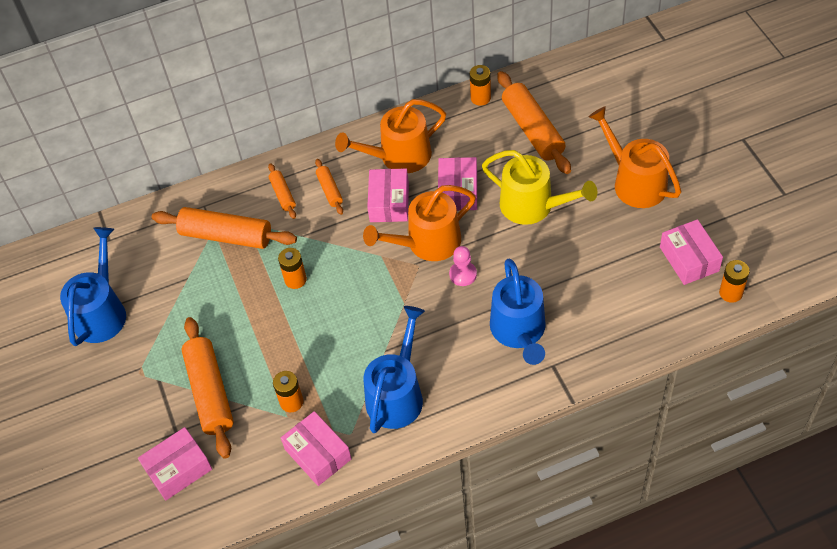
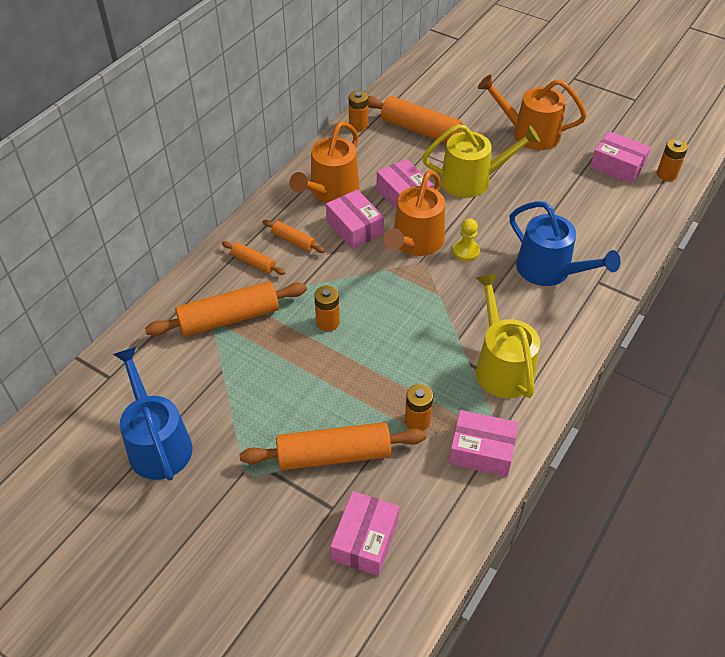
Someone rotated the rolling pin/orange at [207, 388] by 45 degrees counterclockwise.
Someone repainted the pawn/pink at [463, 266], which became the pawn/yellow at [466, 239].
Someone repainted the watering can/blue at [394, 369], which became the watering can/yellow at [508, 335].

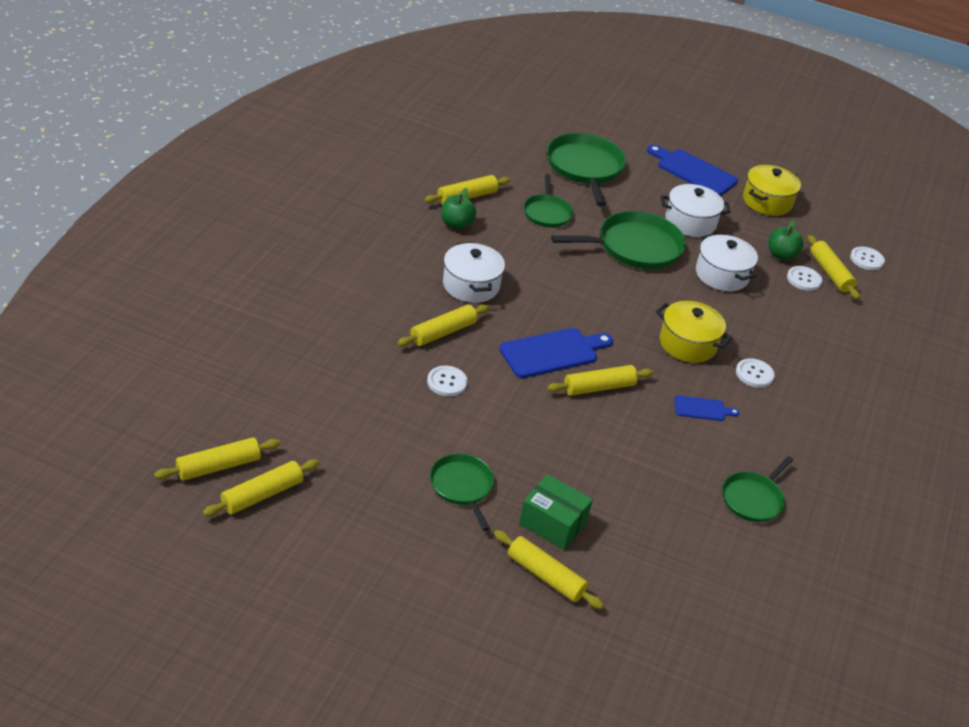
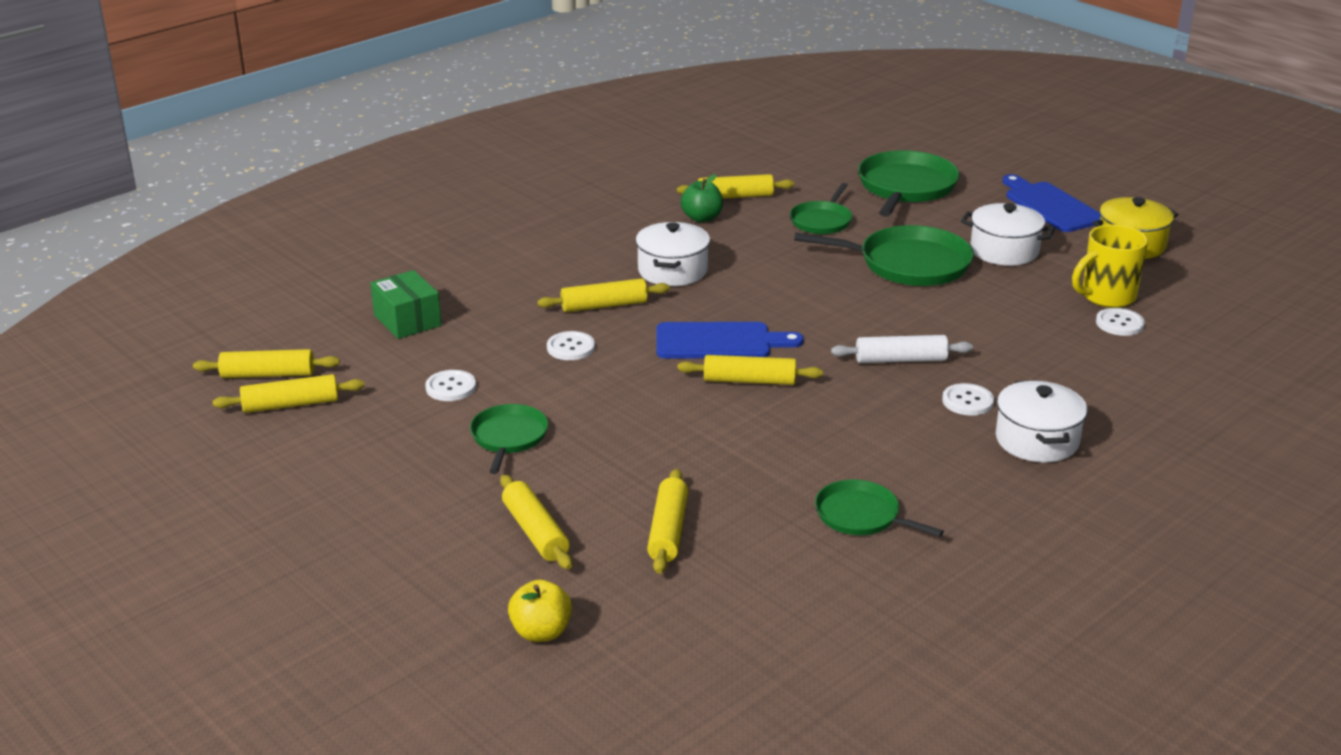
Someone carried the box/green from [556, 512] to [405, 304].
Someone carried the button/white from [867, 258] to [450, 385].
Someone put down the apple/yellow at [540, 611].
Someone carried the rolling pin/yellow from [834, 267] to [667, 521].
Someone rotated the pan/green at [757, 489] by 60 degrees clockwise.
Someone swapped the pot/yellow at [694, 332] for the rolling pin/white at [902, 349].
Someone carried the pot/white from [727, 262] to [1042, 421].
Someone swapped the apple/green at [786, 240] for the mug/yellow at [1110, 266].
Someone took away the cutting board/blue at [707, 408].

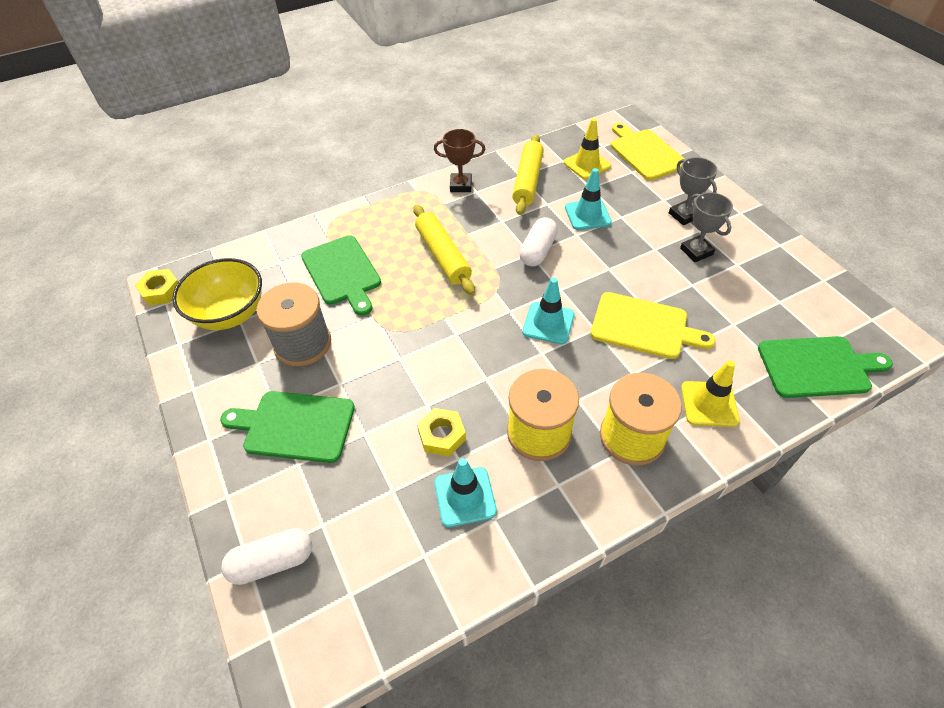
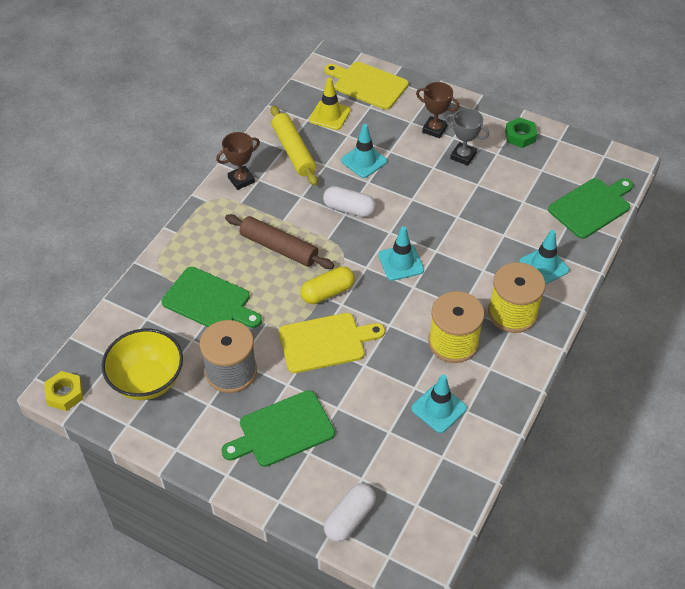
Someone repainted the rolling pin/yellow at [444, 250], which became the rolling pin/brown at [279, 241].
Someone carried the cutting board/yellow from [653, 325] to [332, 343].
Someone put down the capsule/yellow at [328, 285].
Someone rotated the capsule/white at [538, 242] by 60 degrees counterclockwise.
Someone repainted the trophy/grey at [693, 191], which became the trophy/brown at [438, 110].
Someone put down the nut/green at [521, 132].
Someone repainted the traffic cone/yellow at [710, 393], which became the traffic cone/turquoise at [544, 257].
Someone took away the nut/yellow at [441, 432].

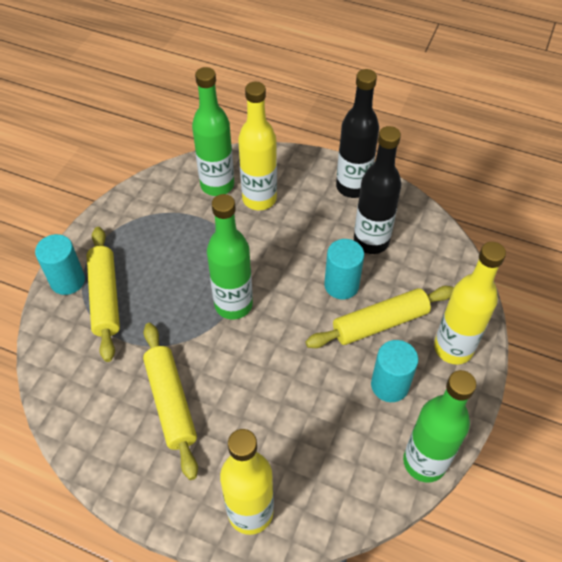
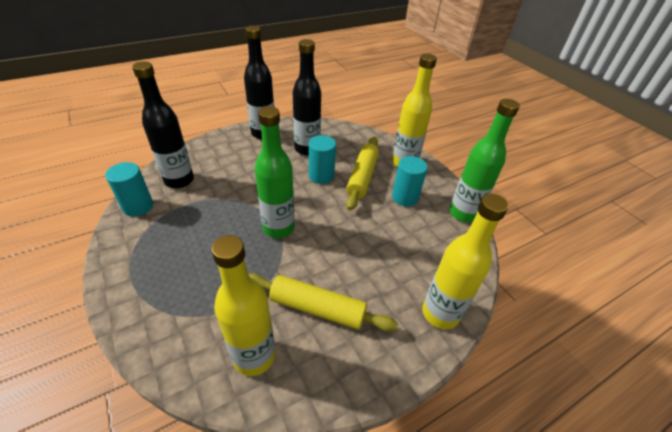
Someone carried the cylinder/turquoise from [60, 264] to [129, 189].
Someone repainted the bottle/green at [213, 131], which became the bottle/black at [163, 124].
Someone carried the bottle/yellow from [257, 146] to [243, 305].
Someone took away the rolling pin/yellow at [103, 294].

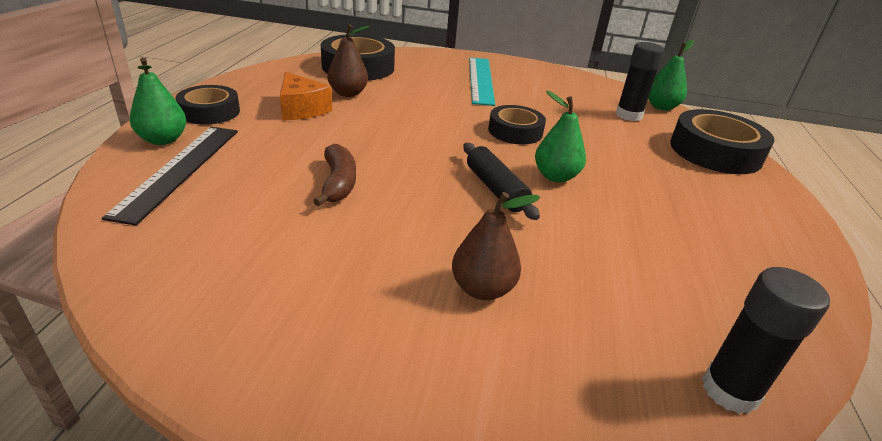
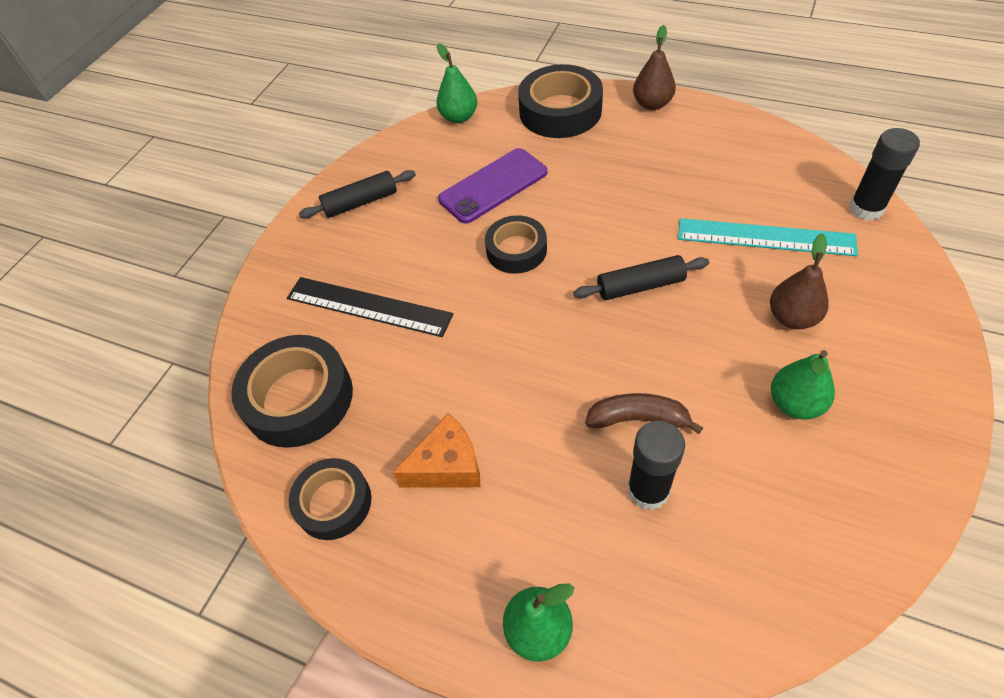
Someone carried the ruler/black from [170, 176] to [370, 307].
Someone carried the tape/black from [207, 105] to [330, 499].
Someone put down the rolling pin/black at [357, 194].
Someone put down the phone/purple at [492, 186].
Someone carried the glue stick/black from [640, 81] to [656, 465].
Someone carried the pear/brown from [348, 60] to [654, 67].
Someone carried the ruler/turquoise from [482, 81] to [768, 237].
Someone carried the pear/green from [560, 136] to [803, 384].

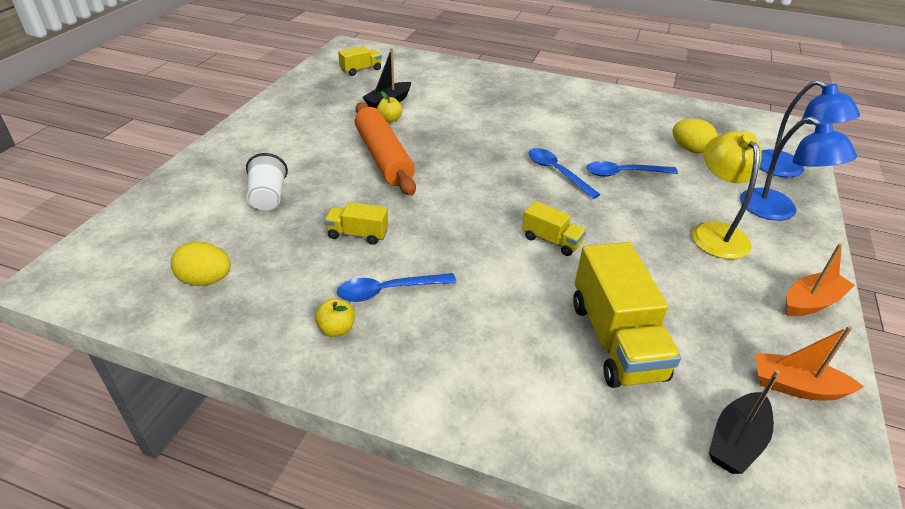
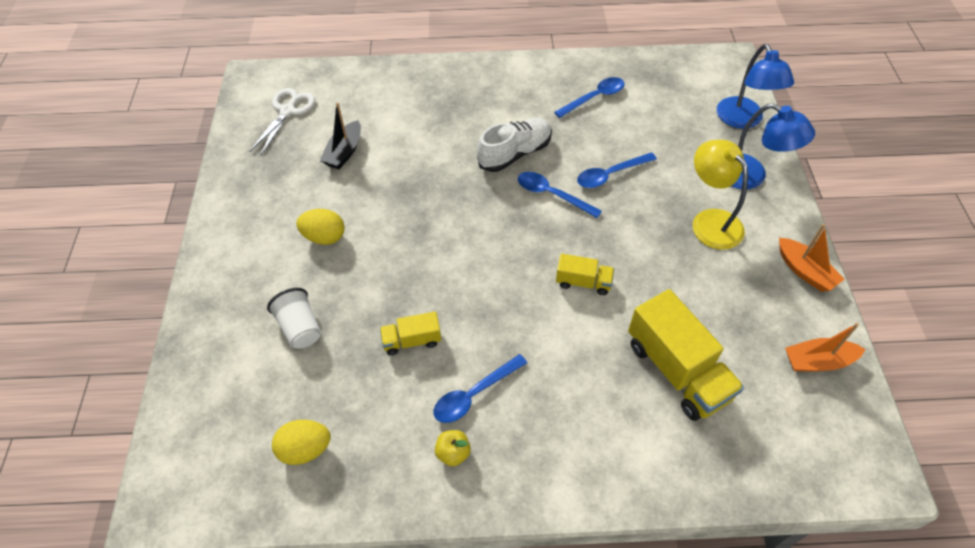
Someone swapped the truck/yellow at [360, 61] for the scissors/white at [282, 121].
Someone carried the egg/yellow from [694, 136] to [320, 227].
Someone put down the shoe/white at [514, 145].
Someone put down the spoon/blue at [589, 97].
Someone rotated the lamp/blue at [809, 128] by 45 degrees clockwise.
Someone rotated the boat/orange at [820, 279] by 105 degrees clockwise.
Someone took away the rolling pin/orange at [385, 149].
Someone took away the apple/yellow at [390, 107].
Someone took away the boat/black at [744, 422].

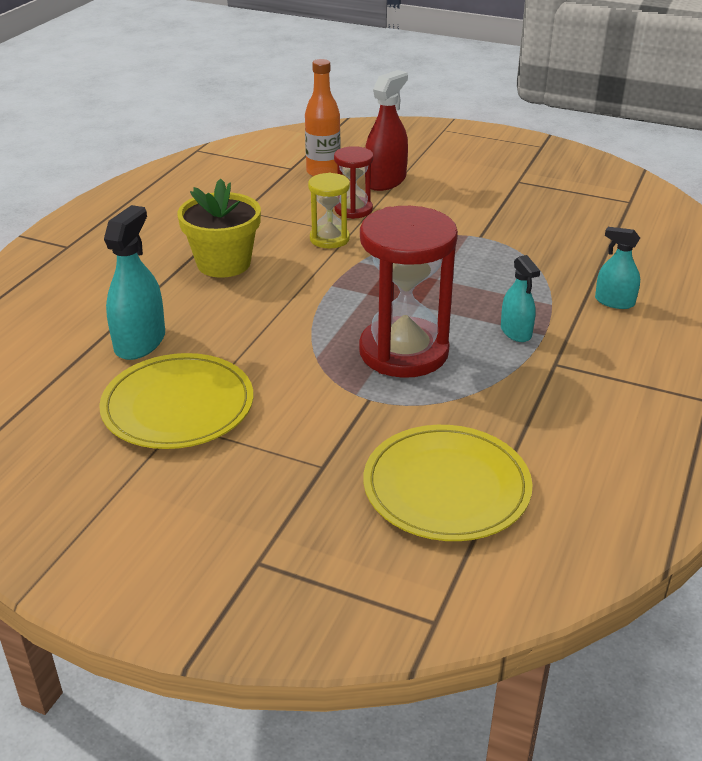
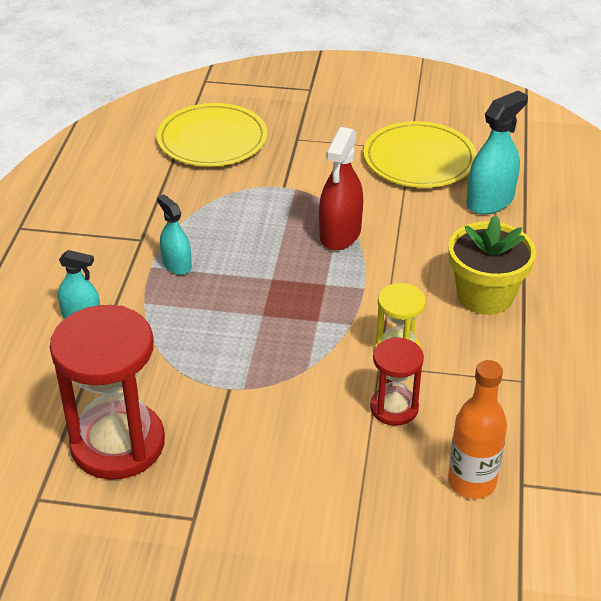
Someone carried the hourglass/red from [408, 292] to [107, 392].
Someone carried the spray bottle/red from [386, 130] to [341, 188].
Someone rotated the spray bottle/turquoise at [134, 282] by 135 degrees counterclockwise.

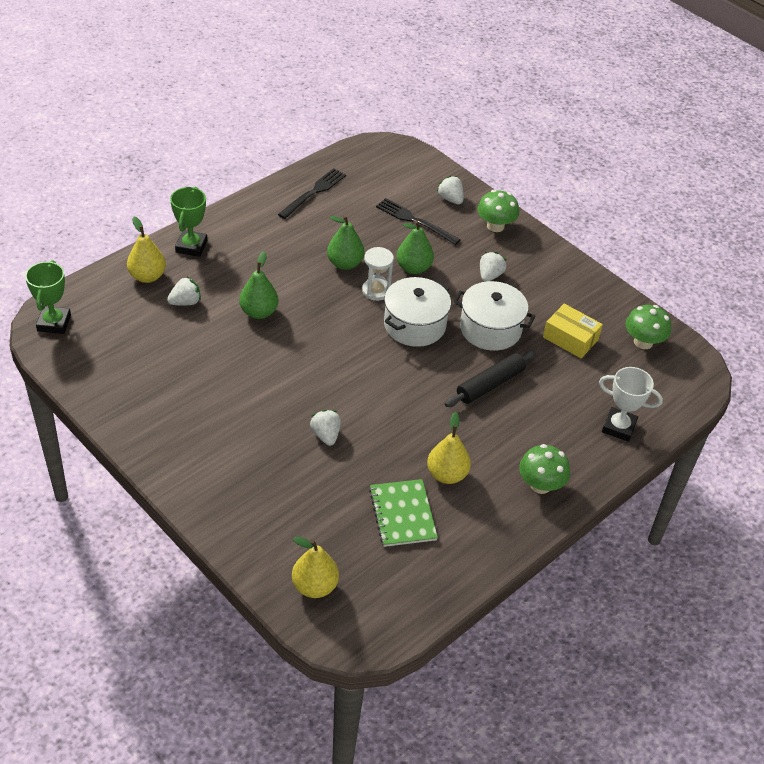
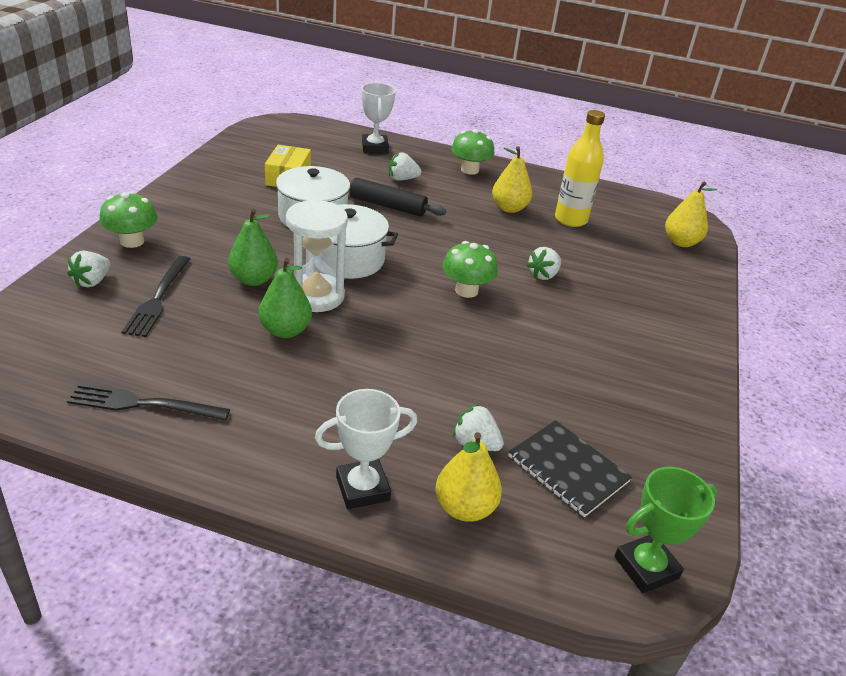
Someone scaled the hourglass/white at [378, 274] by 1.55.
Someone repainted the trophy/green at [188, 222], which became the trophy/white at [366, 449].
Someone carried the strawberry/white from [493, 267] to [405, 166].
Someone carried the mushroom/green from [648, 327] to [470, 269].
Someone put down the notebook/black at [570, 468].
Someone swapped the notebook/green at [403, 513] for the bottle/yellow at [580, 168].
Someone took away the pear/green at [259, 285].

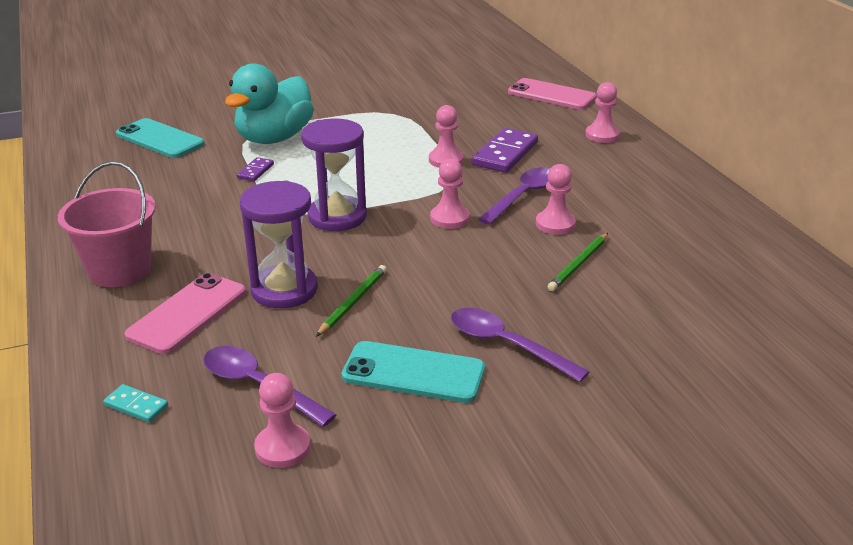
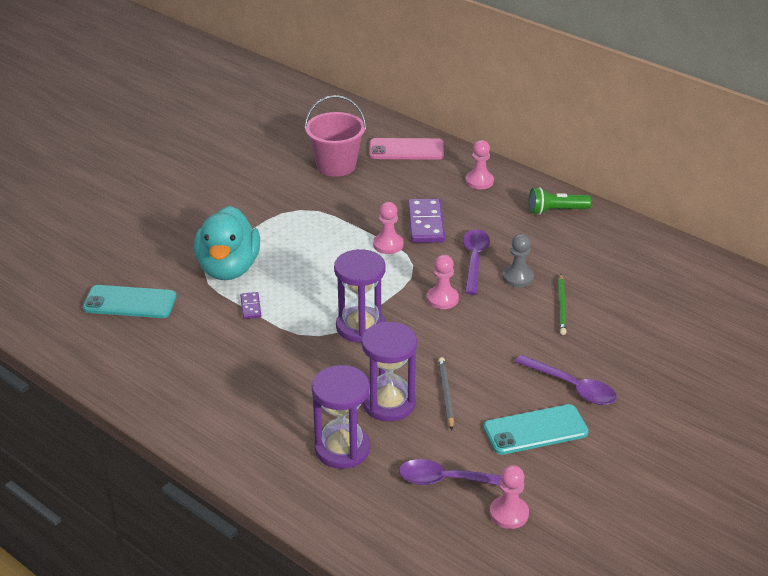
Someone carried the bucket/pink from [107, 224] to [335, 136].
Someone swapped the phone/pink at [185, 313] for the hourglass/purple at [341, 417].
Someone repainted the pencil/green at [351, 301], which became the pencil/grey at [446, 393].
Someone repainted the pawn/pink at [556, 199], which became the pawn/grey at [518, 261].
Someone rotated the spoon/purple at [520, 345] by 150 degrees counterclockwise.
Someone put down the flashlight/green at [560, 201].
Someone took away the domino/turquoise at [135, 403].

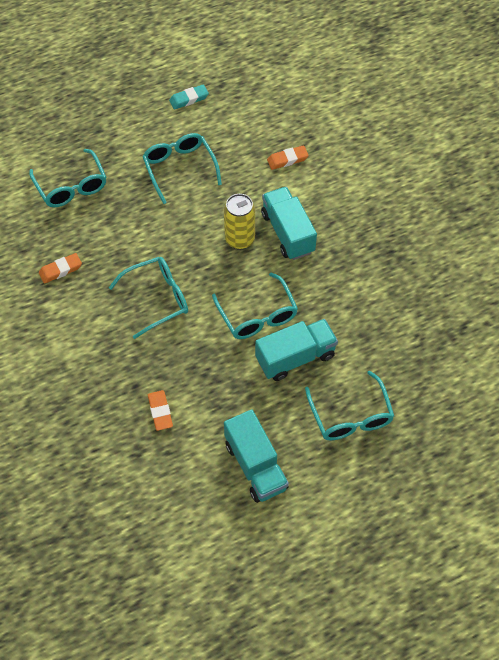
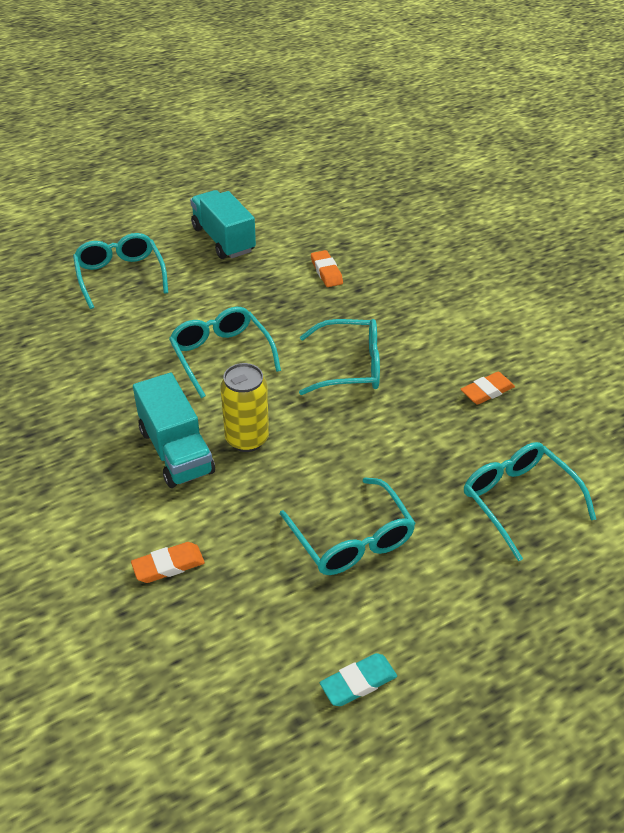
Someone rotated the glasses/turquoise at [148, 298] by 150 degrees counterclockwise.
Someone took away the truck/turquoise at [296, 350].

